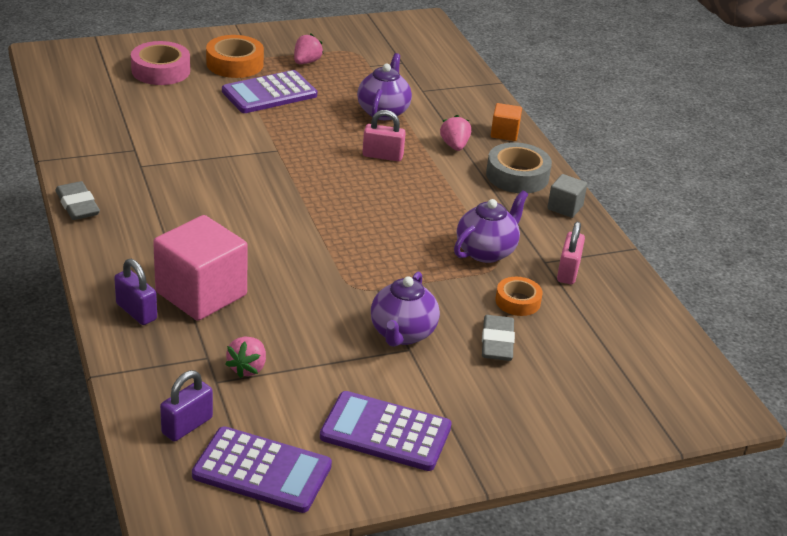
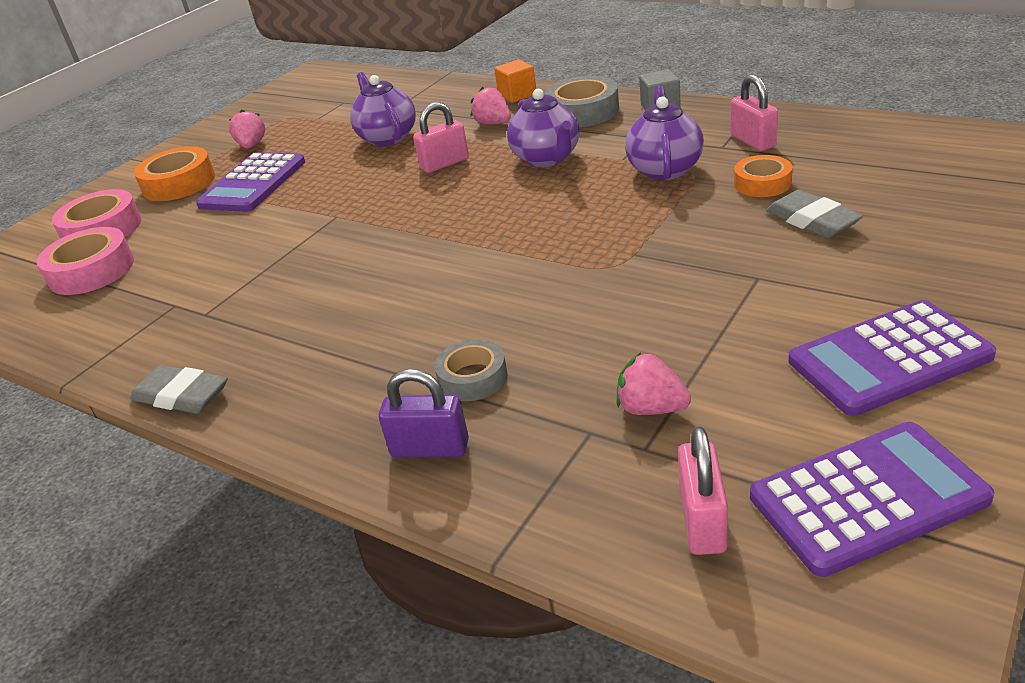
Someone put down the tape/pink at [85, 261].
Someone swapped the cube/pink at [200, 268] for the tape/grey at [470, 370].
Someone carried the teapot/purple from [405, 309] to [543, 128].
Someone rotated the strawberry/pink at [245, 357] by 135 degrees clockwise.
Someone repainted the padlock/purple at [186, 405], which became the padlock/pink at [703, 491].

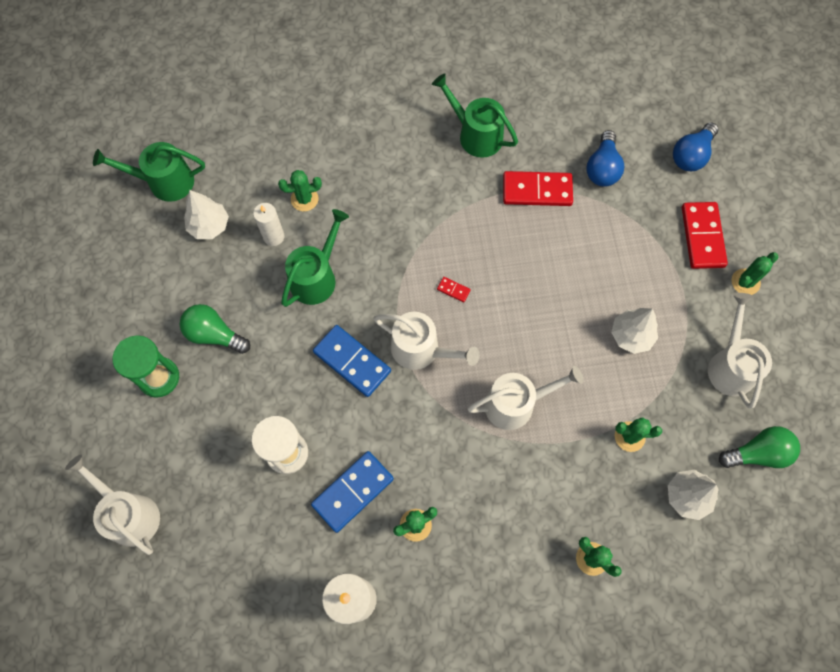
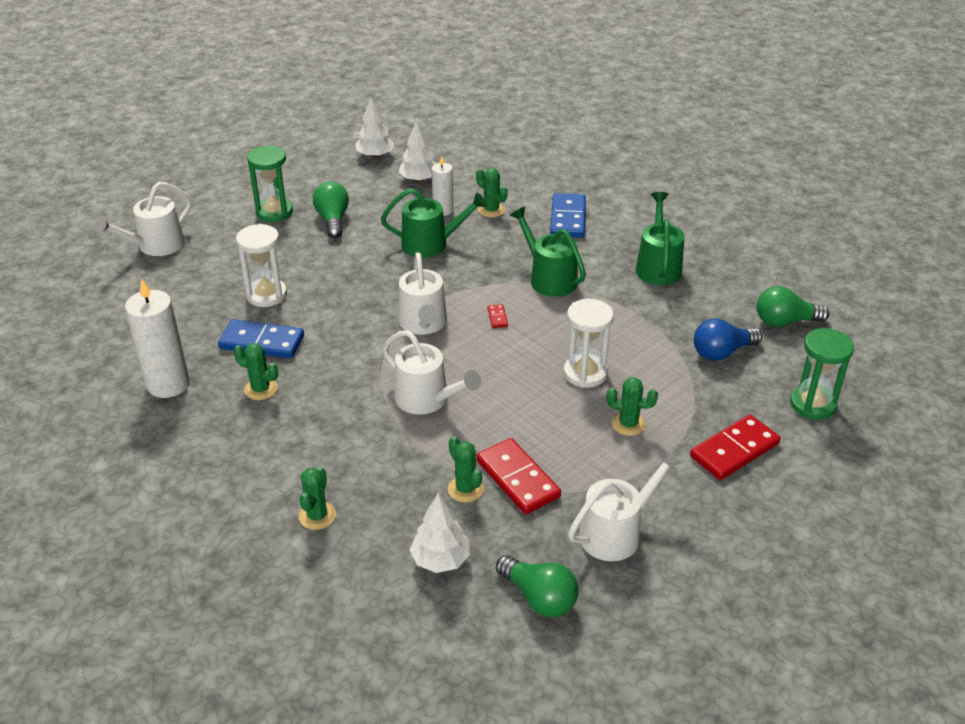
Someone rotated the watering can/white at [112, 505] by 150 degrees counterclockwise.
Someone carried the tree/white from [634, 331] to [375, 127].
Someone carried the domino/red from [538, 188] to [518, 476].
Someone carried the watering can/green from [149, 172] to [548, 252].
Someone carried the domino/blue from [352, 361] to [568, 215].
Someone put down the hourglass/white at [589, 343].
Someone carried the cactus/green from [755, 273] to [632, 406].
Someone put down the light bulb/green at [793, 306].
Someone swapped the light bulb/blue at [695, 146] for the hourglass/green at [822, 374].

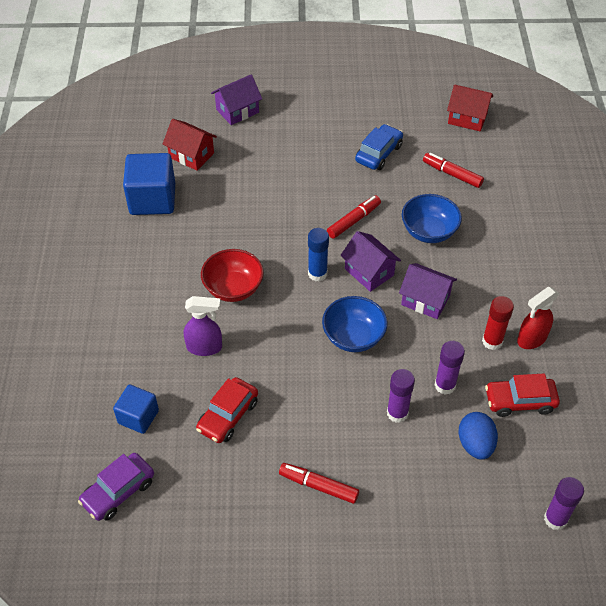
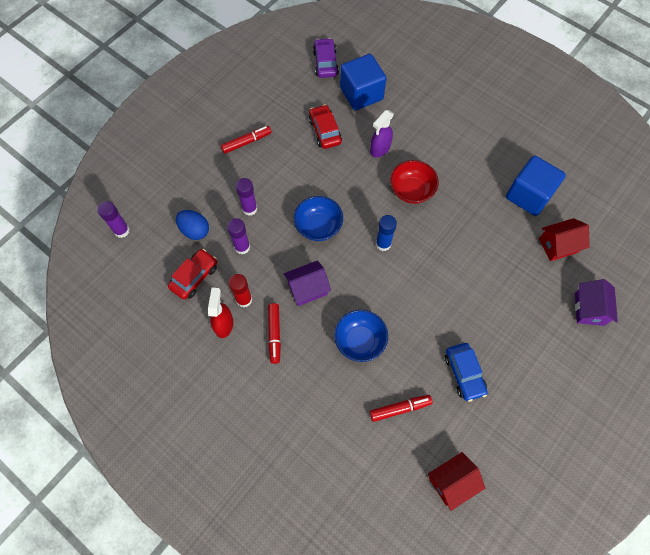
Someone carried the marker/red from [354, 217] to [274, 333].
Someone scaled the cube/blue at [136, 409] by 1.66.
Someone took away the house/purple at [370, 261].

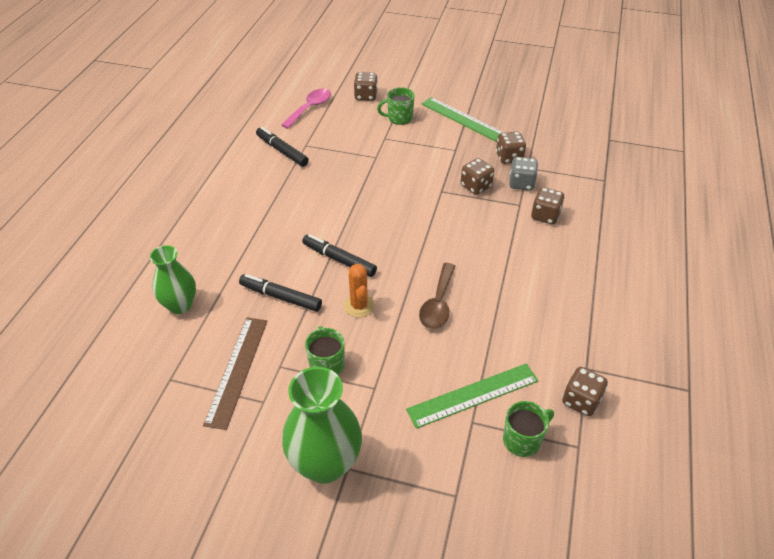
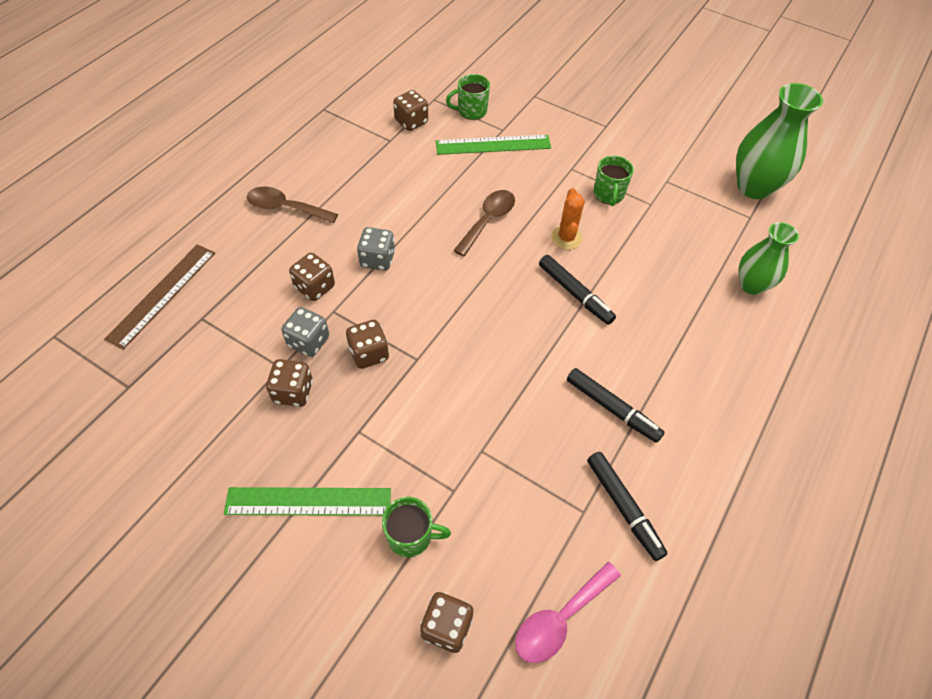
Someone carried the ruler/brown from [235, 374] to [159, 297].
Someone rotated the ruler/green at [463, 119] by 60 degrees counterclockwise.
Someone put down the spoon/brown at [292, 205].
Someone put down the dice/grey at [376, 249].
Someone carried the marker/black from [280, 293] to [616, 405].
Someone carried the vase/green from [322, 425] to [779, 141].

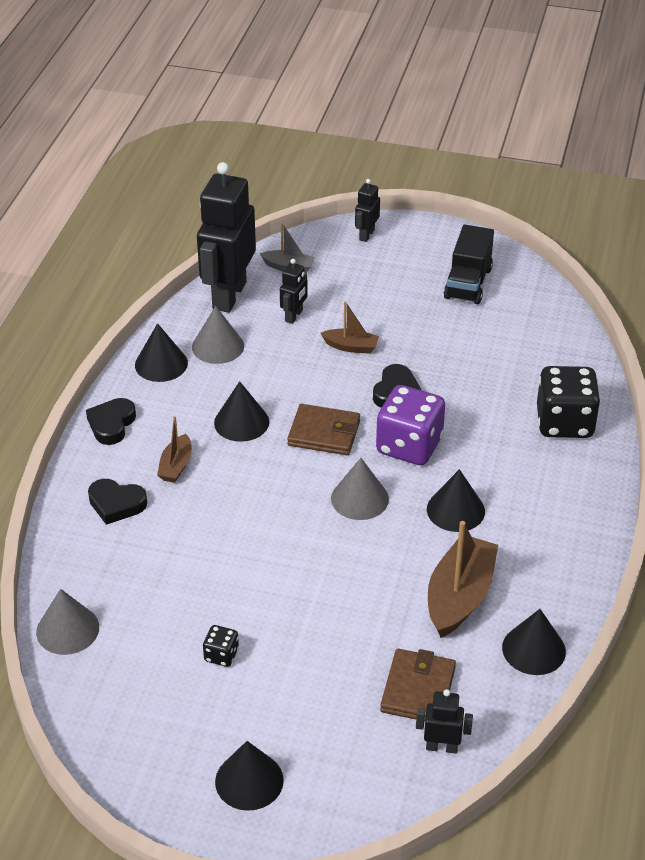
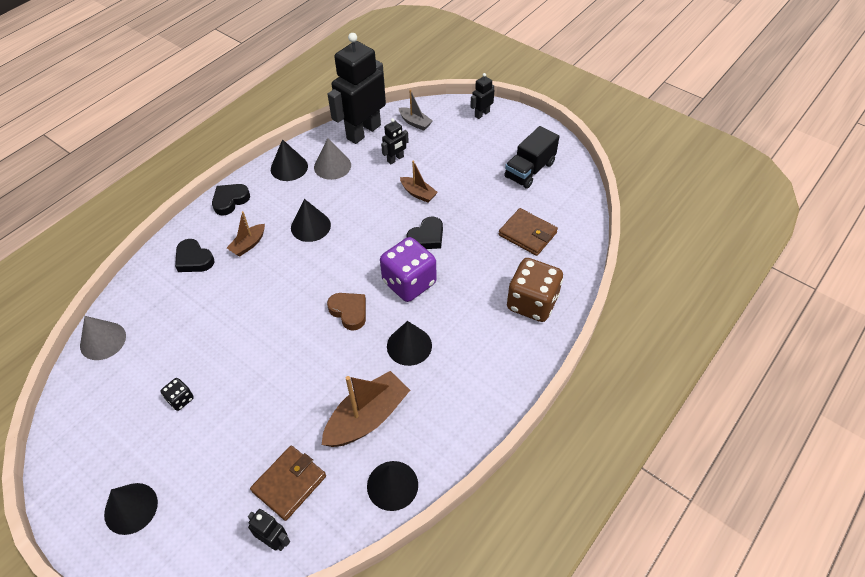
Someone swapped the cone/grey at [360, 489] for the heart/brown at [346, 311].
Someone carried the wallet/brown from [323, 429] to [528, 232].
Someone repainted the dice/black at [569, 402], which became the dice/brown at [535, 290].

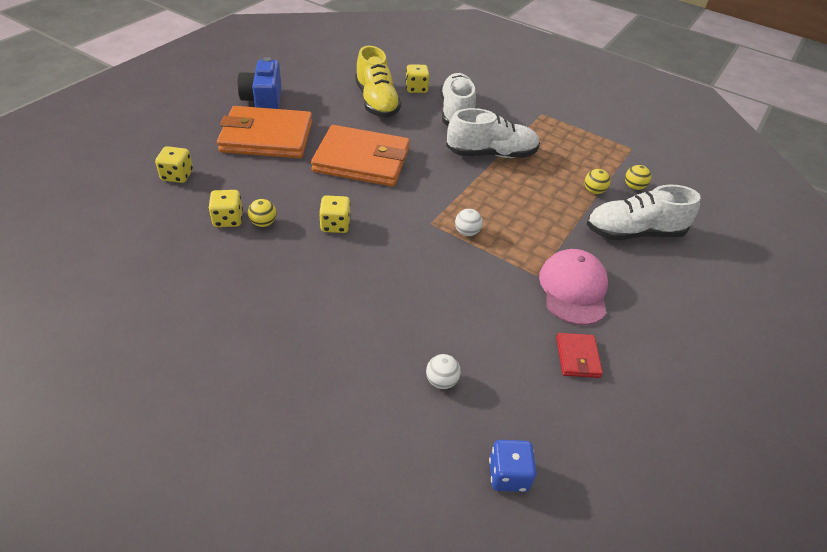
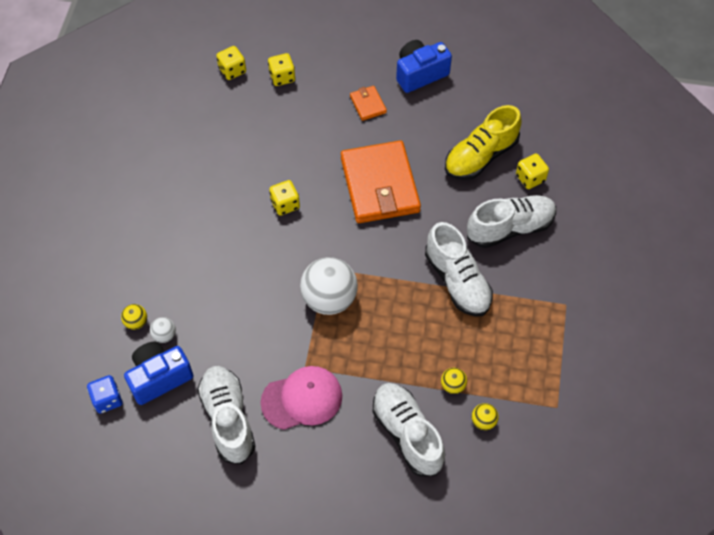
Someone carried the ball/yellow from [262, 213] to [134, 317].
Someone put down the camera/blue at [158, 373].
Someone swapped the wallet/red at [579, 355] for the shoe/white at [226, 415].
Someone carried the dice/yellow from [225, 208] to [231, 63].
Someone scaled the ball/white at [469, 222] by 2.25.
Someone scaled the wallet/orange at [264, 132] by 0.43.

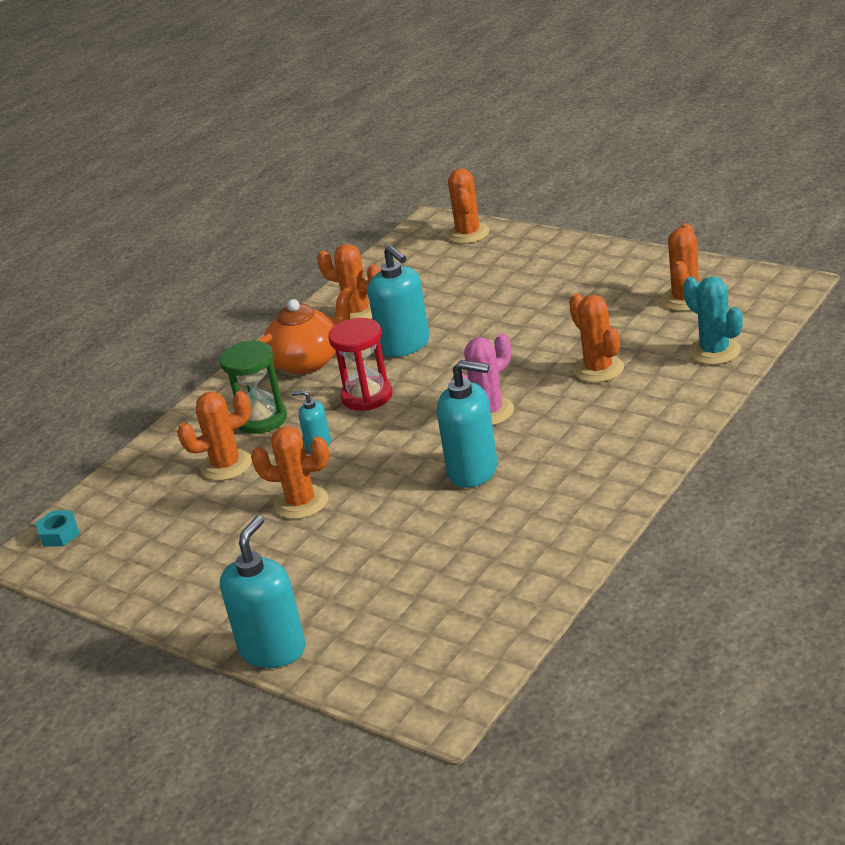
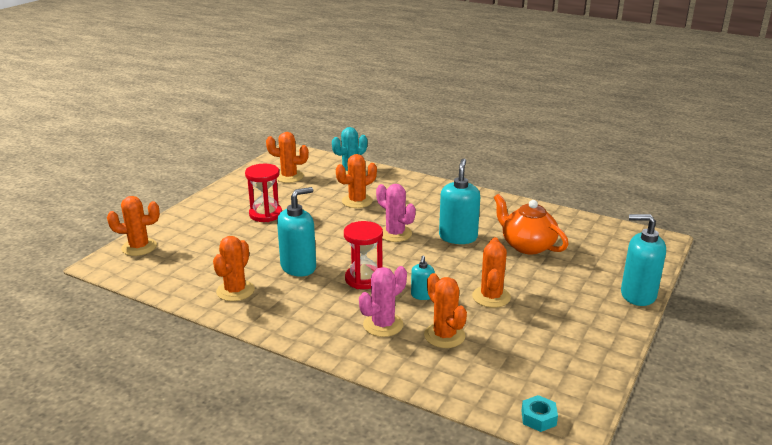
Someone put down the hourglass/red at [263, 193].
Someone swapped the hourglass/green at [253, 387] for the cactus/pink at [383, 301].
Someone carried the teapot/orange from [305, 331] to [531, 224].

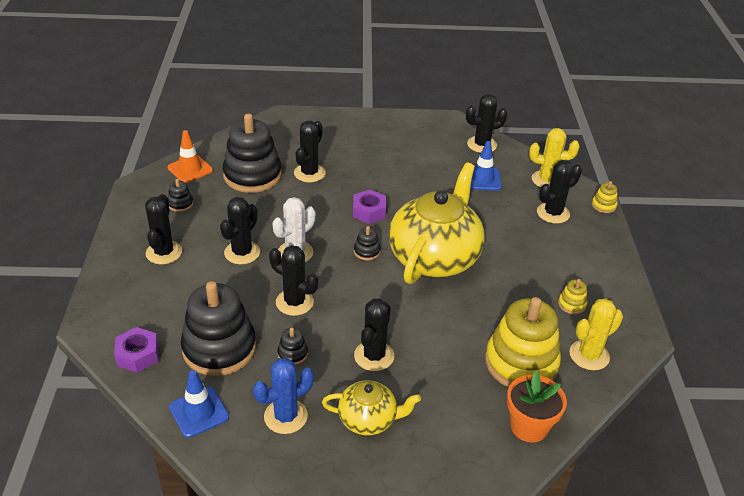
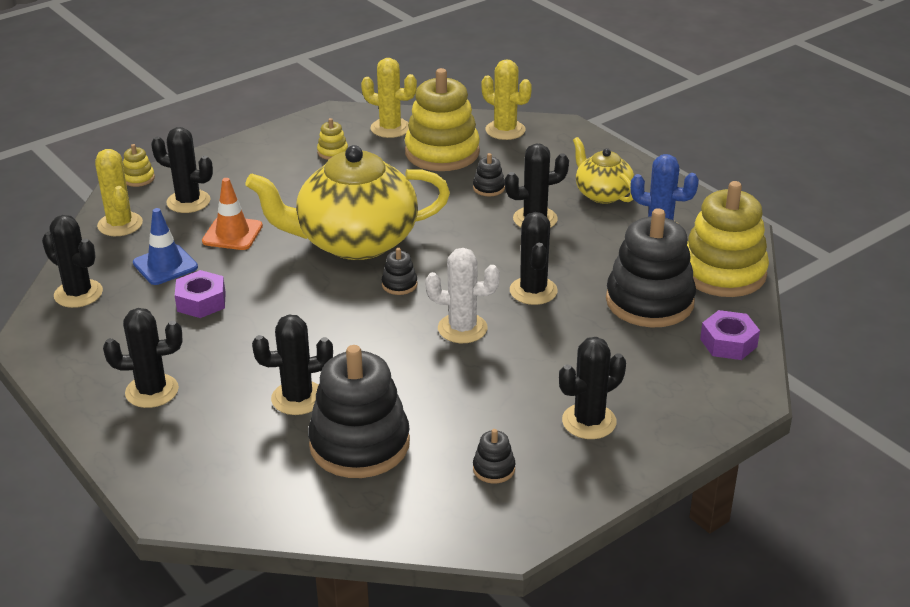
Someone carried the cactus/black from [240, 231] to [142, 358].
Someone carried the nut/purple from [369, 207] to [200, 294].
Someone carried the traffic cone/orange from [190, 156] to [232, 214].
Someone carried the stacking toy/black from [292, 346] to [489, 174].
Someone swapped the flower pot/orange at [537, 407] for the cactus/yellow at [507, 99].
Someone swapped the traffic cone/blue at [199, 404] for the stacking toy/yellow at [728, 239].

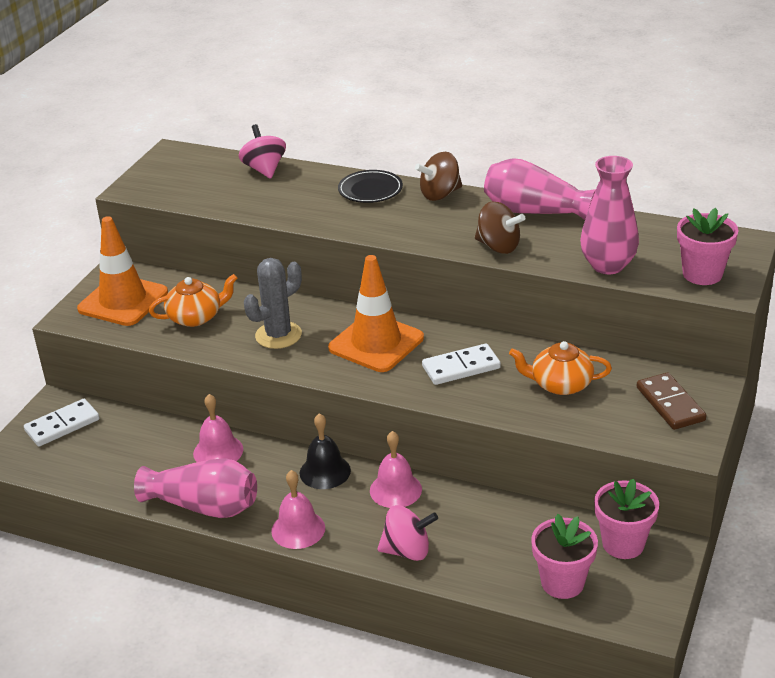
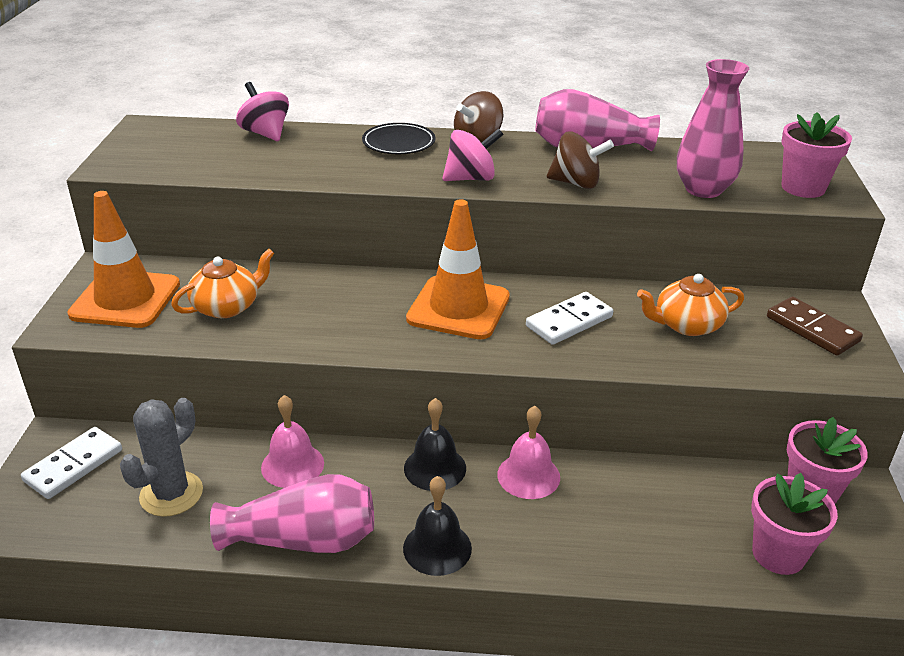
Someone carried the cactus/grey from [273, 303] to [161, 457].
Someone repainted the bell/pink at [298, 509], which became the bell/black at [437, 526].
Someone carried the spinning top/pink from [407, 533] to [473, 154].

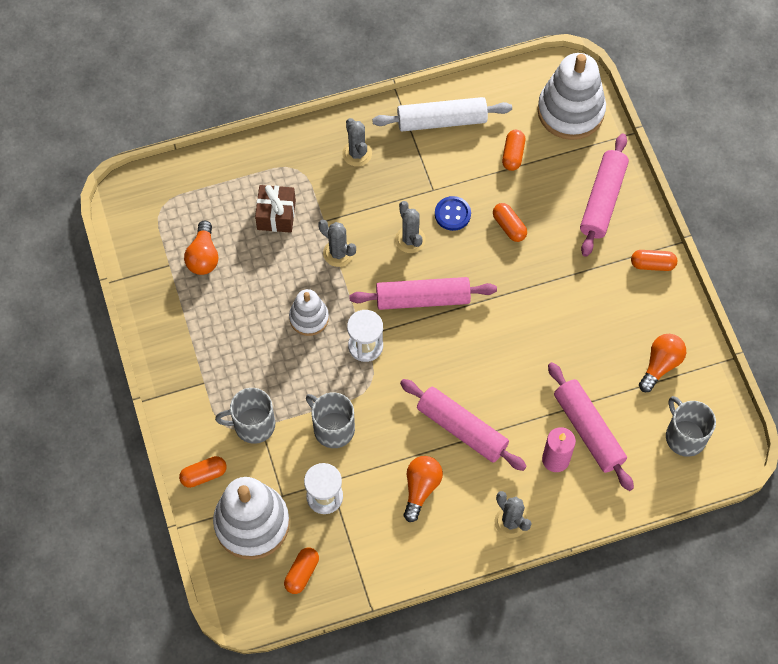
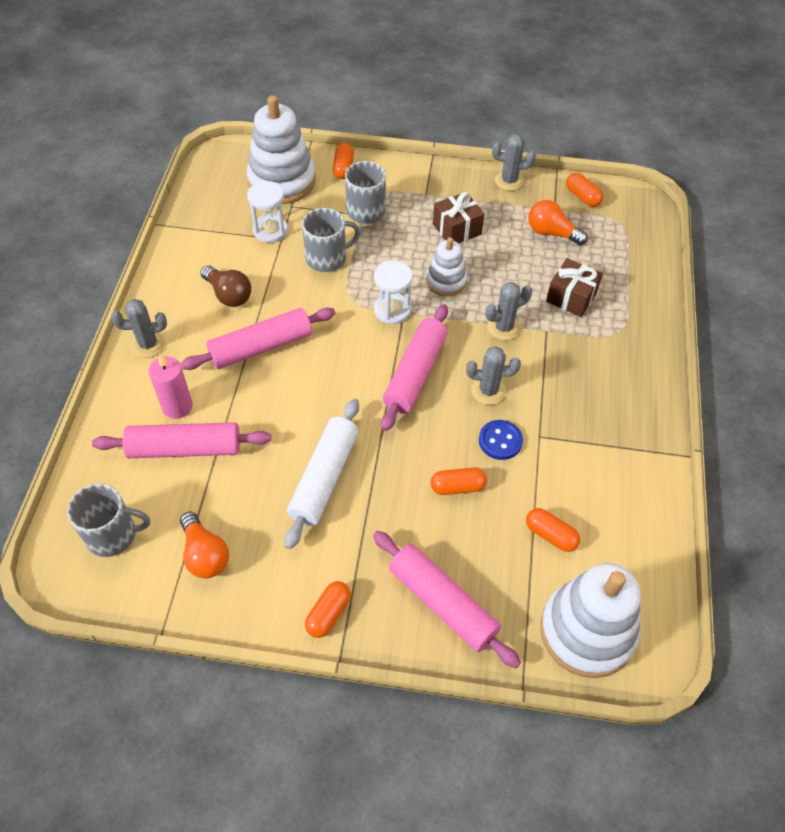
Someone repainted the light bulb/orange at [423, 489], which became the light bulb/brown at [225, 286].
Someone carried the rolling pin/white from [442, 114] to [321, 473].
Someone put down the gift/brown at [458, 217].
Someone carried the cactus/grey from [357, 142] to [514, 162].
Someone carried the capsule/orange from [301, 570] to [584, 190].

